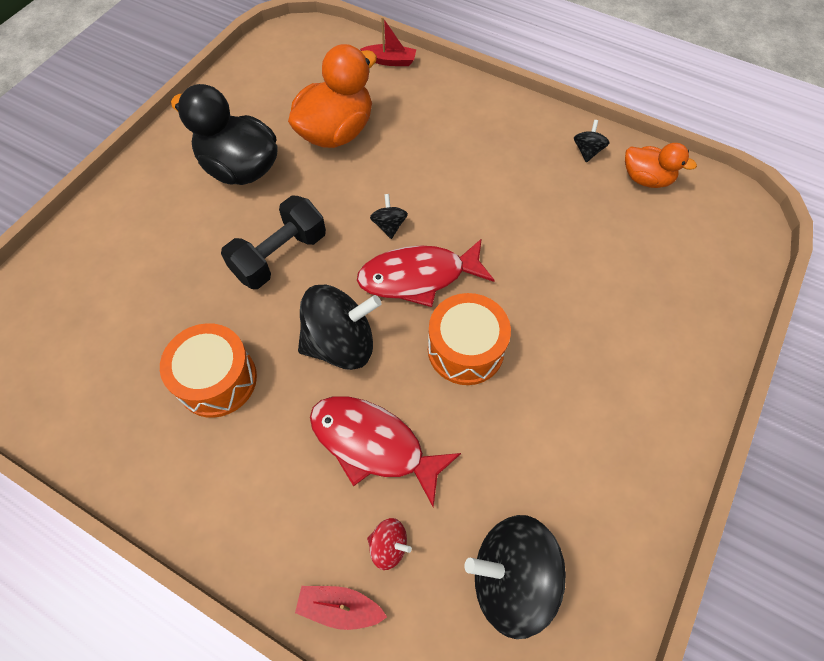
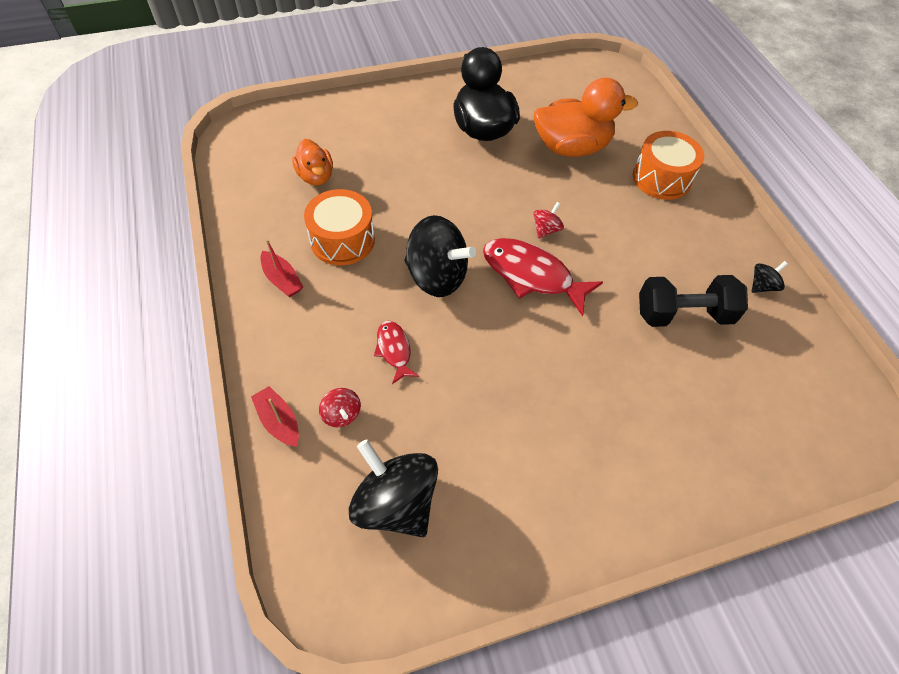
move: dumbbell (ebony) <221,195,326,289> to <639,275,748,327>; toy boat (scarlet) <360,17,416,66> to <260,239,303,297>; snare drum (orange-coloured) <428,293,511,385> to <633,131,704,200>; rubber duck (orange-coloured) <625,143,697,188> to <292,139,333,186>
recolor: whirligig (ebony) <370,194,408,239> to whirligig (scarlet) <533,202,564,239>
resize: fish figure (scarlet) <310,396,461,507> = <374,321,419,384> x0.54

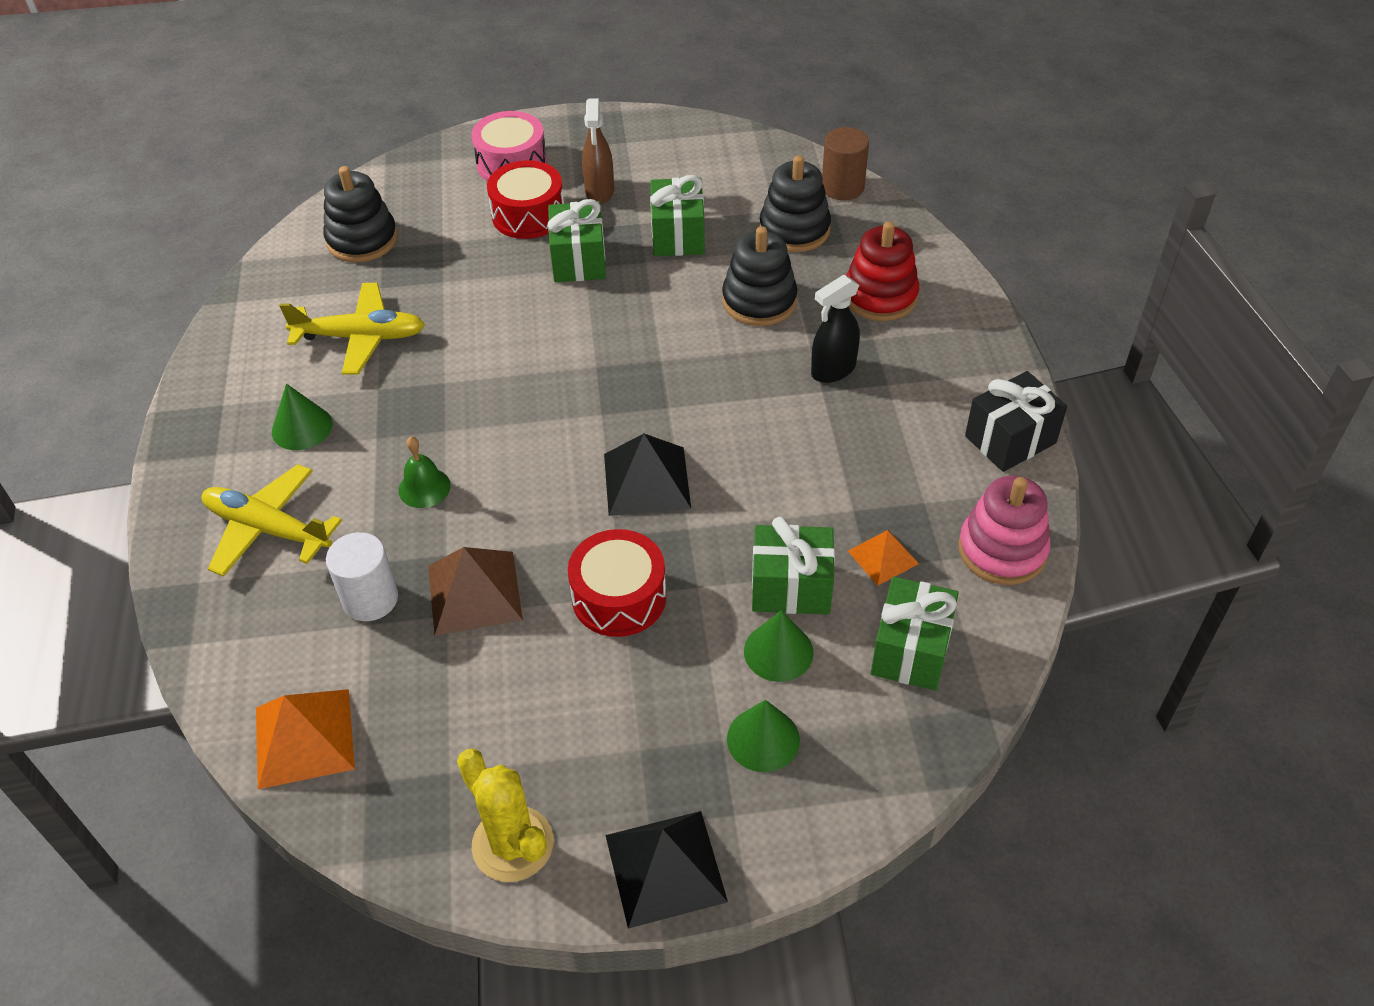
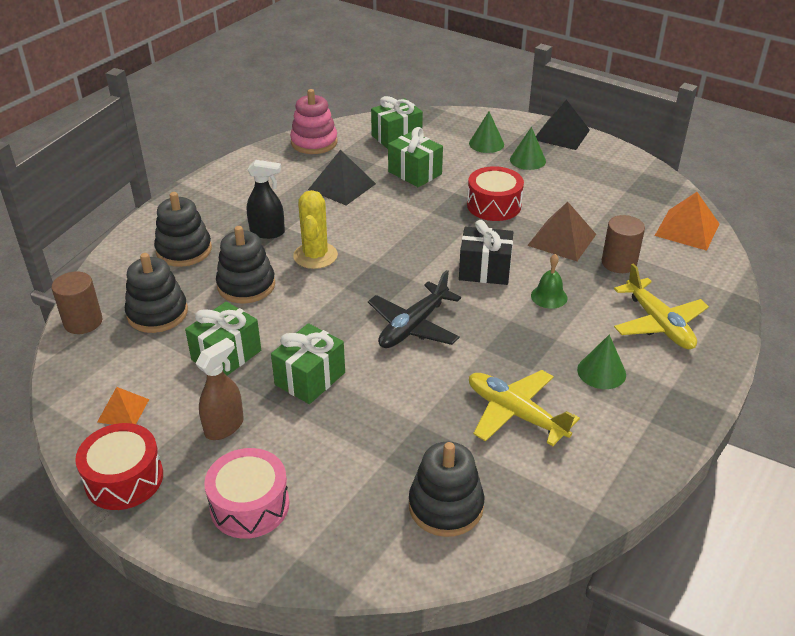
insert: toy plane (ebony) <368,270,461,348>
move: cactus (golden) <457,749,553,882> to <293,190,338,269>; snare drum (scarlet) <487,160,564,239> to <75,423,163,510>; pyramid shape (ebony) <604,434,691,516> to <308,150,376,205>; solid cone (green) <744,610,814,682> to <510,127,546,170>; pyramid shape (orange-coloured) <848,530,919,586> to <97,387,149,425>; present (ebony) <965,371,1067,472> to <459,220,514,285>
recolor: solid cylinder (white) <326,532,398,621> to solid cylinder (dark brown) <602,215,645,273>; stacking rings (scarlet) <846,221,919,321> to stacking rings (ebony) <154,192,212,267>

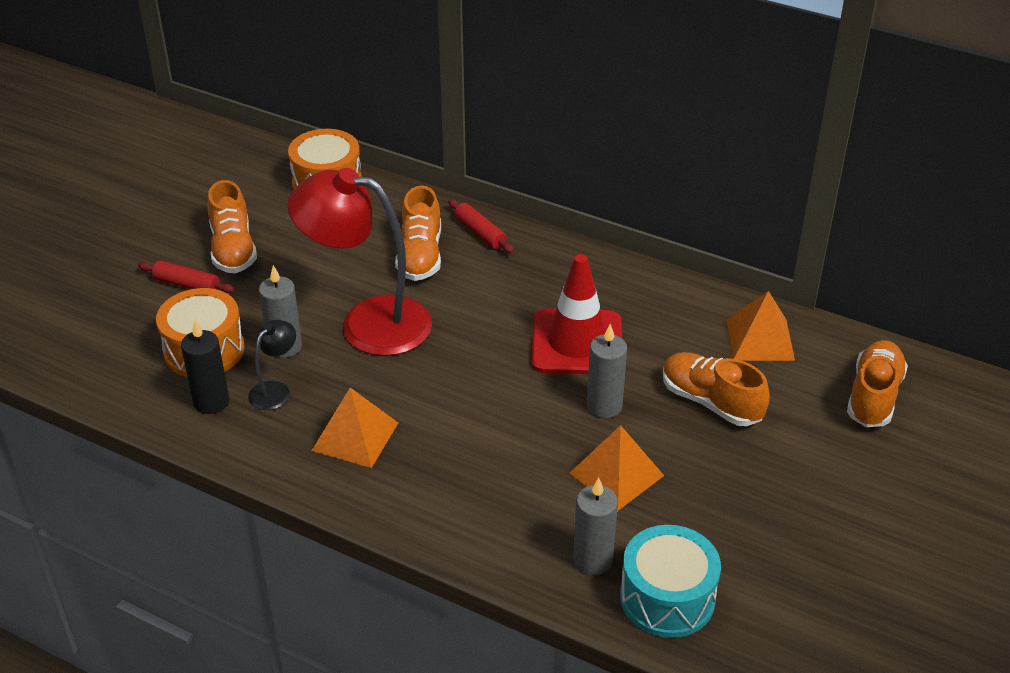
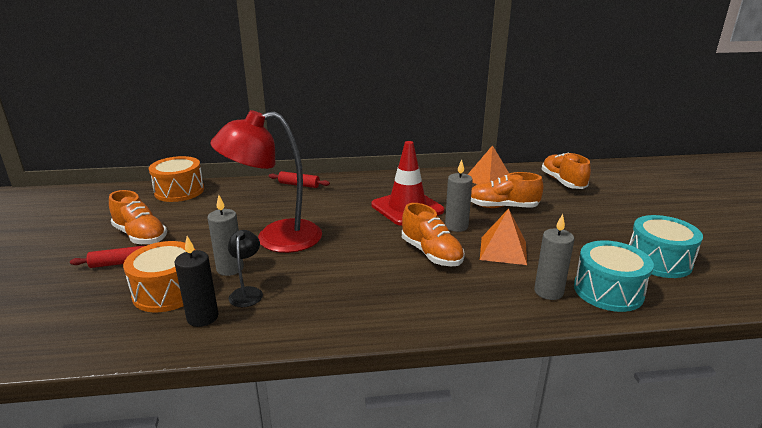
delete: pyramid shape (orange-coloured) <311,388,398,468>
insert: snare drum (turquoise) <629,215,703,278>
move: shoe (orange-coloured) <395,186,441,281> to <402,203,465,266>

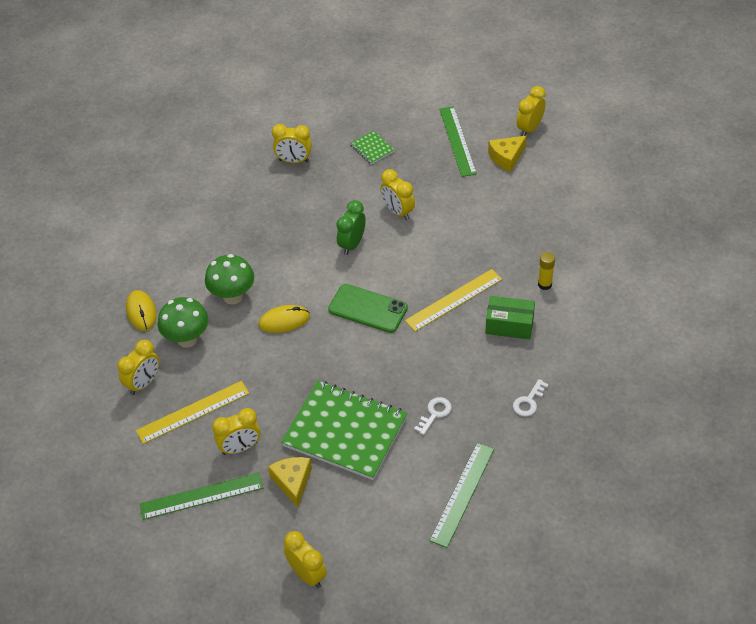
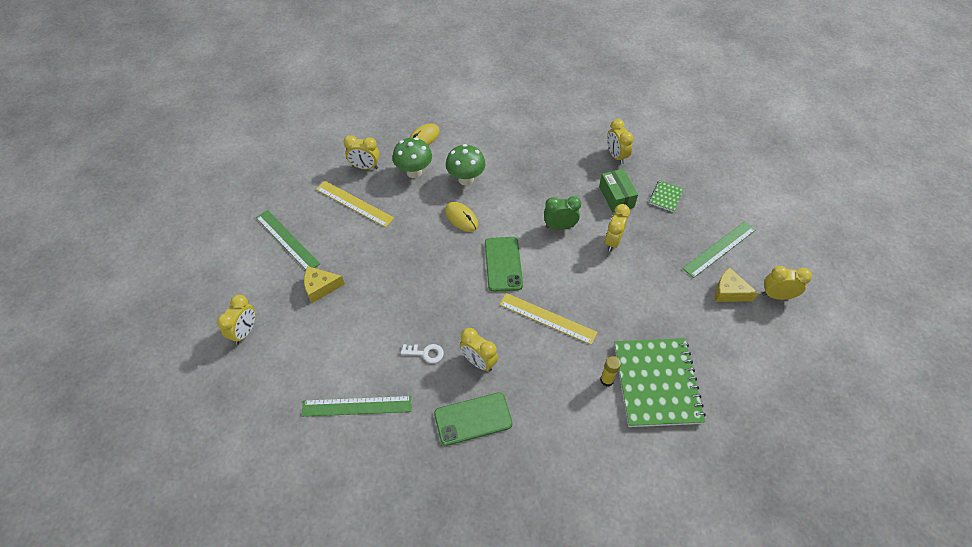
move: alarm clock (golden) <212,408,260,455> to <460,328,498,371>; exercise book (green) <281,381,408,480> to <614,338,706,427>; package (green) <486,296,535,339> to <599,169,638,213>
replace: key (white) <513,379,549,417> to smartphone (green) <434,392,513,446>
rotate: cheese wedge (golden) <268,457,312,507> = <304,266,345,303> 150 degrees counterclockwise

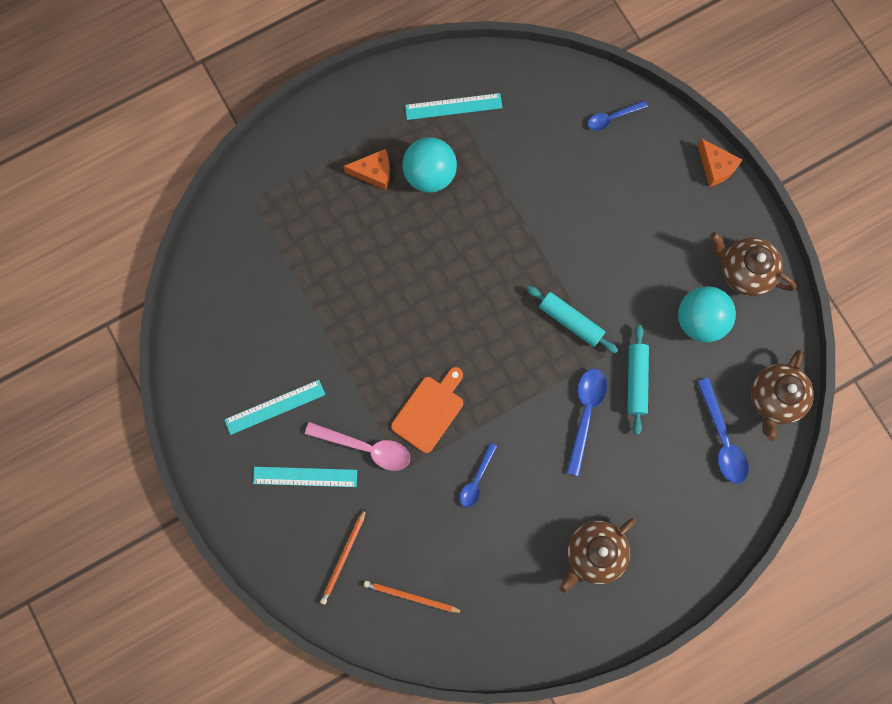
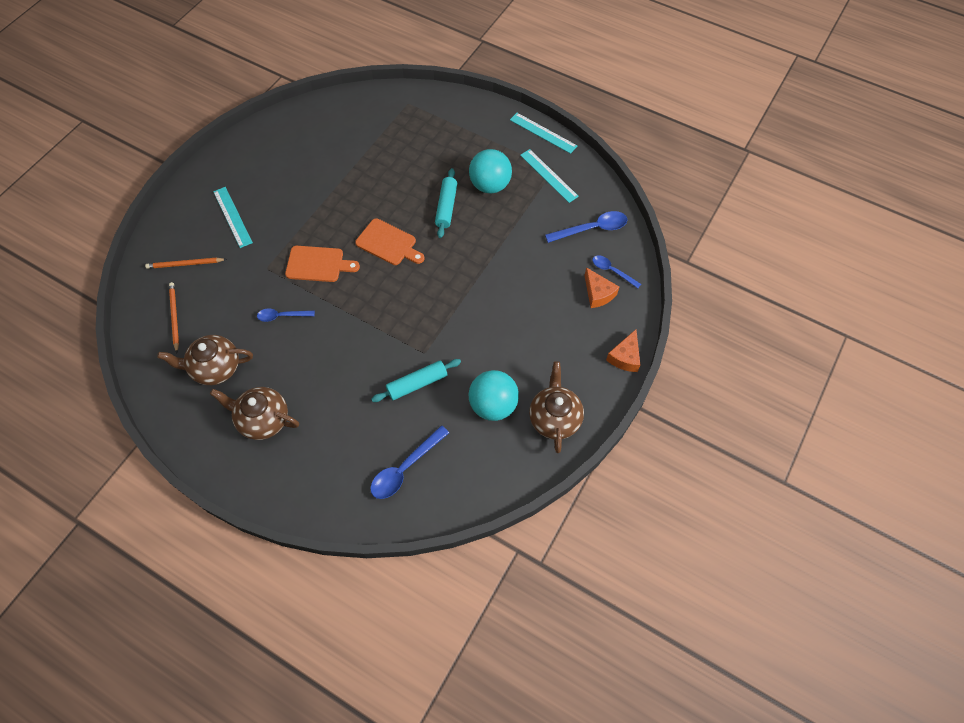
delete: spoon (pink) <305,422,410,471>
insert: cutting board (orange-coloured) <355,218,424,265>
move: straightedge (turquoise) <224,380,325,435> to <510,113,577,154>; cheese wedge (orange-coloured) <343,149,390,190> to <584,267,619,308>; pastry roller (turquoise) <527,286,618,353> to <435,168,457,238>; spoon (royal blue) <566,369,607,476> to <545,211,627,243>; teapot (dark brown) <751,349,814,441> to <157,335,253,385>

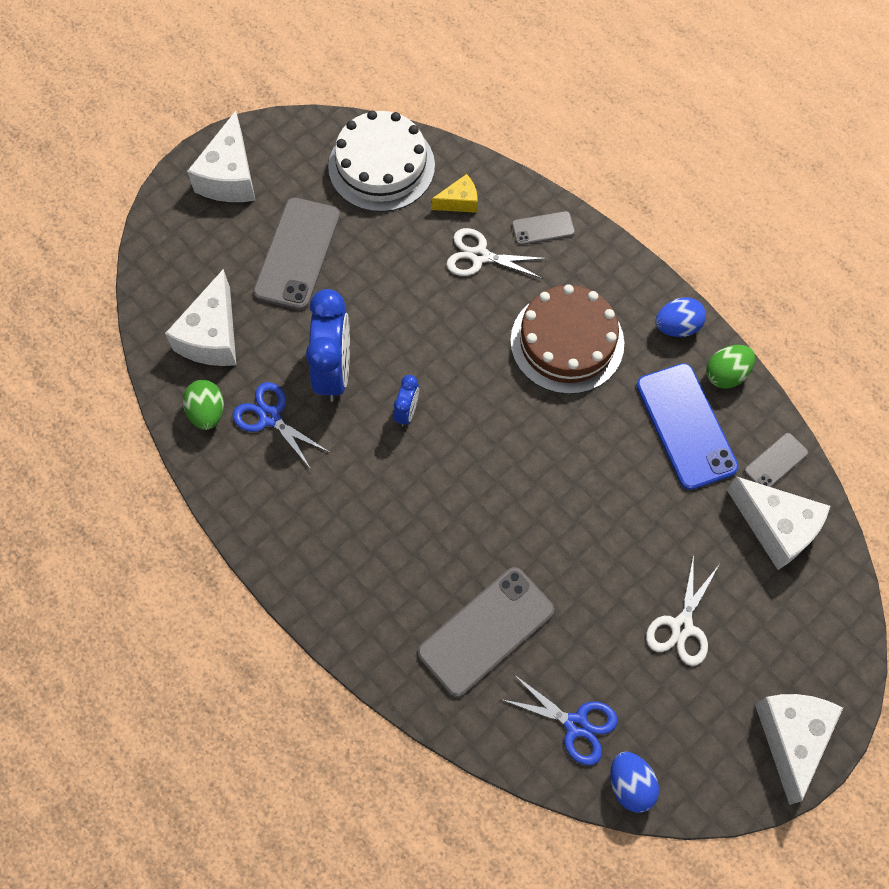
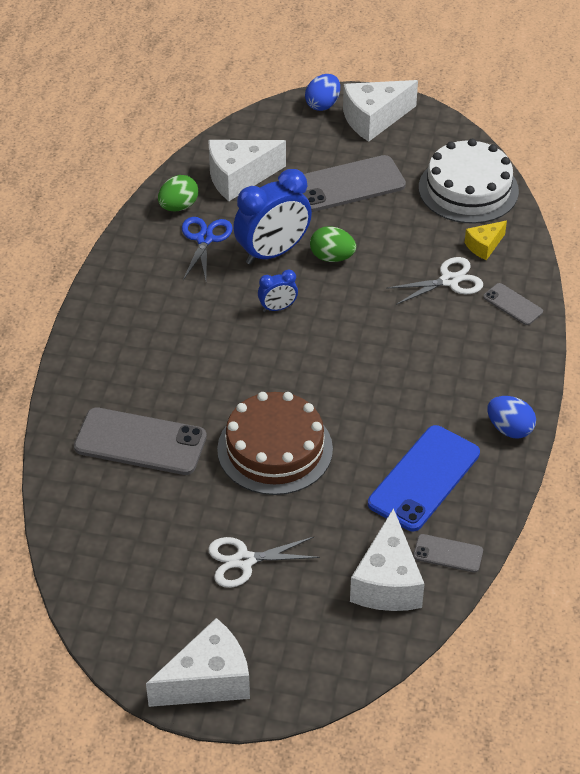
delete: pair of scissors (royal blue) <500,675,618,766>
move: layer cake (dark brown) <510,284,624,394> to <217,392,333,495>; toy egg (royal blue) <610,752,659,813> to <305,74,340,111>; toy egg (green) <706,345,755,389> to <310,226,356,262>
rotate: cheese wedge (golden) <431,174,478,213> = <465,221,507,260> 105 degrees clockwise; pair of scissors (white) <446,228,548,279> = <386,257,483,305> 90 degrees clockwise

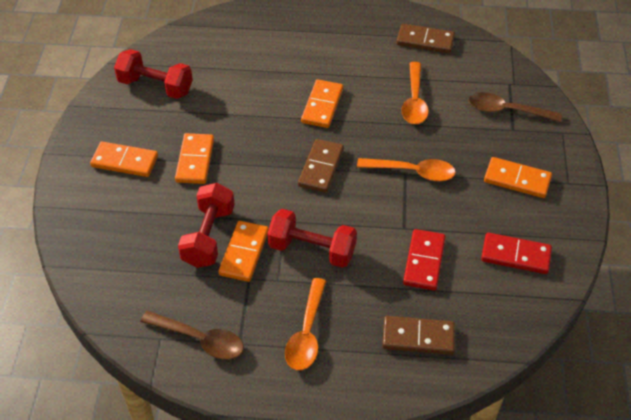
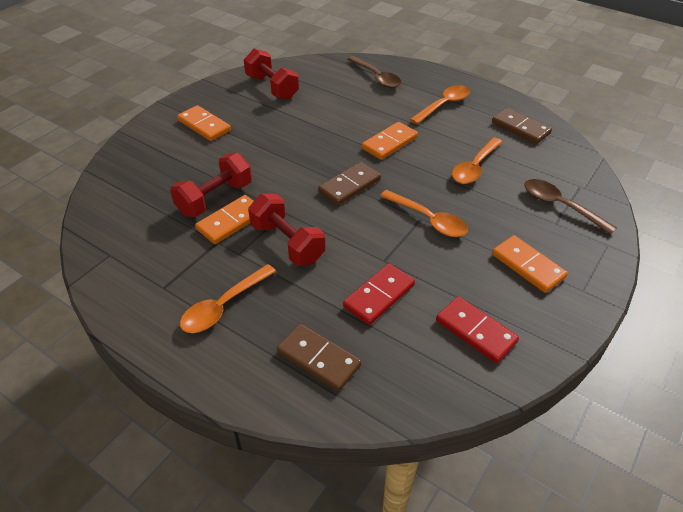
delete: domino tile (orange-coloured) <175,133,214,184>
insert: spoon (orange-coloured) <410,85,470,124>
move: spoon (dark brown) <140,311,244,360> to <347,56,402,88>

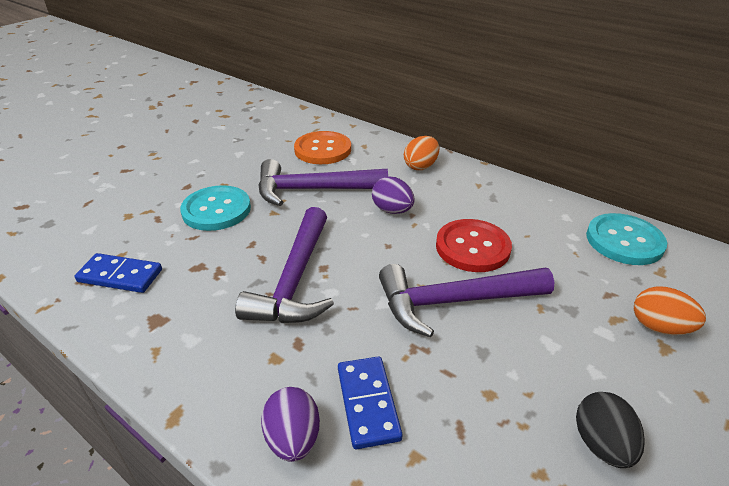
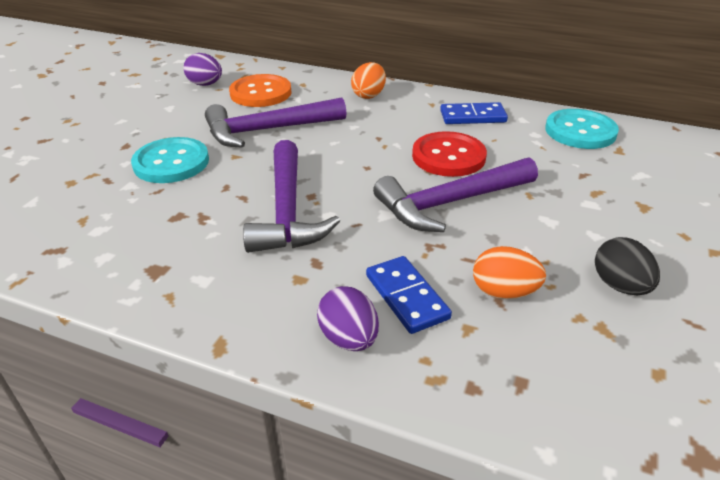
move: domino tile (royal blue) <75,253,162,293> to <440,102,508,124>; toy egg (purple) <372,176,415,214> to <184,53,222,86>; toy egg (orange-coloured) <634,286,706,335> to <473,246,546,299>

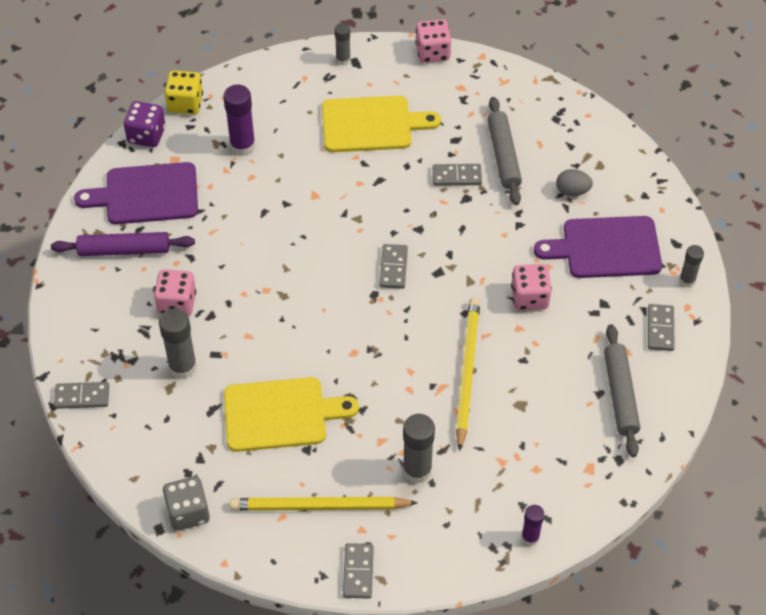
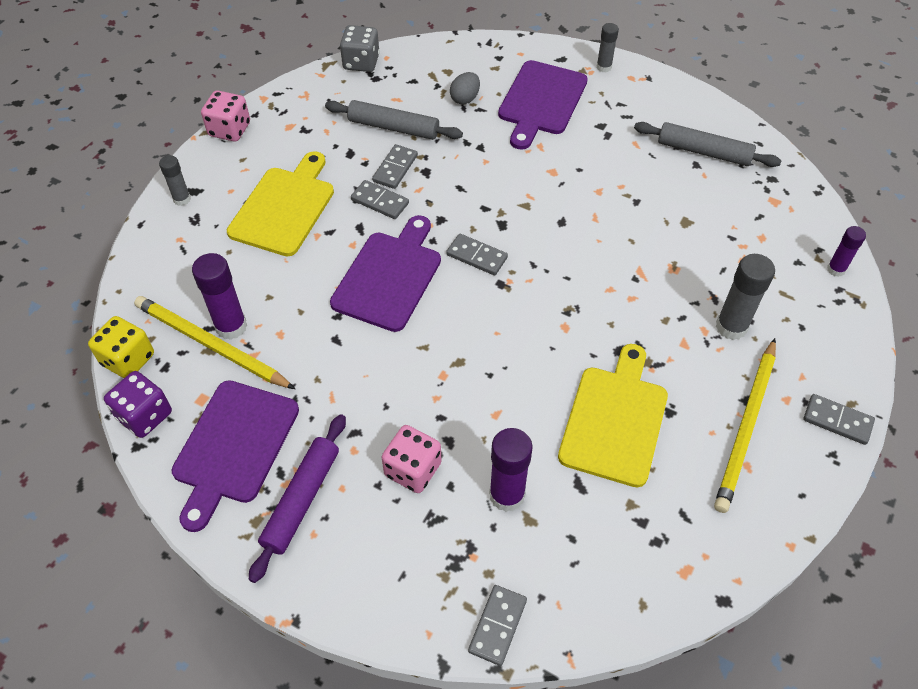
delete: die (pink) <511,264,552,310>
insert: cutting board (purple) <330,215,441,332>
move: die (gray) <163,476,210,531> to <340,25,380,72>; pencil (golden) <456,298,480,451> to <134,296,295,389>; domino tile (gray) <648,304,675,351> to <351,180,409,219>
recolor: glue (gray) <159,308,197,379> to glue (purple) <489,428,533,512>

